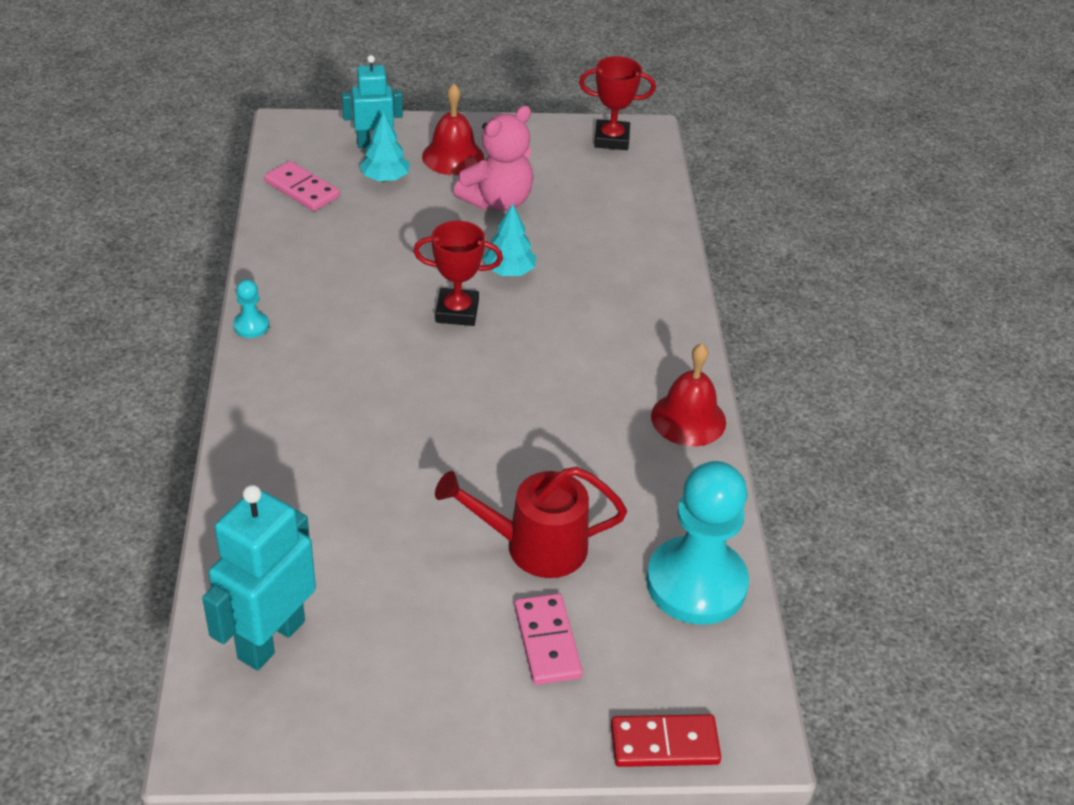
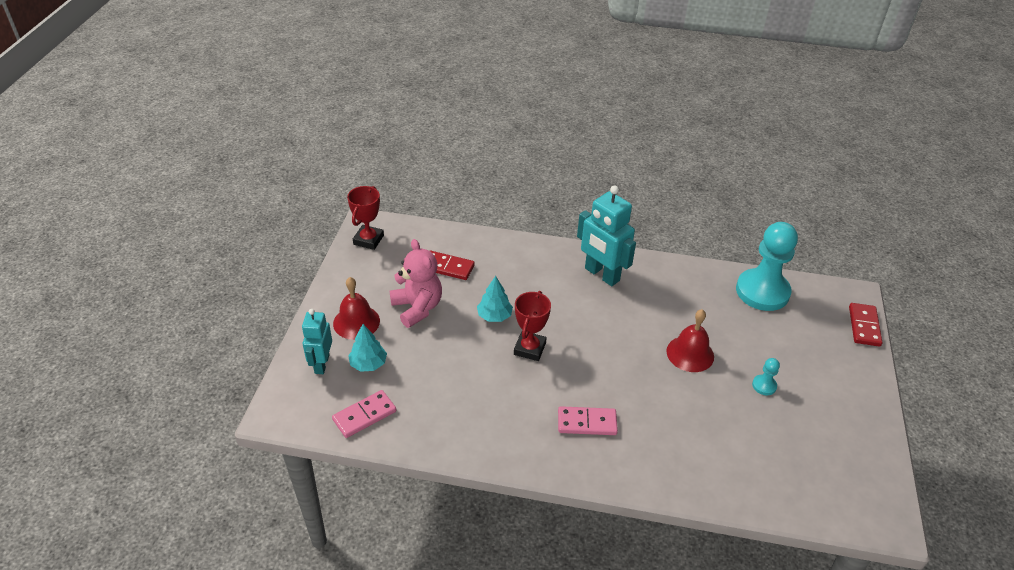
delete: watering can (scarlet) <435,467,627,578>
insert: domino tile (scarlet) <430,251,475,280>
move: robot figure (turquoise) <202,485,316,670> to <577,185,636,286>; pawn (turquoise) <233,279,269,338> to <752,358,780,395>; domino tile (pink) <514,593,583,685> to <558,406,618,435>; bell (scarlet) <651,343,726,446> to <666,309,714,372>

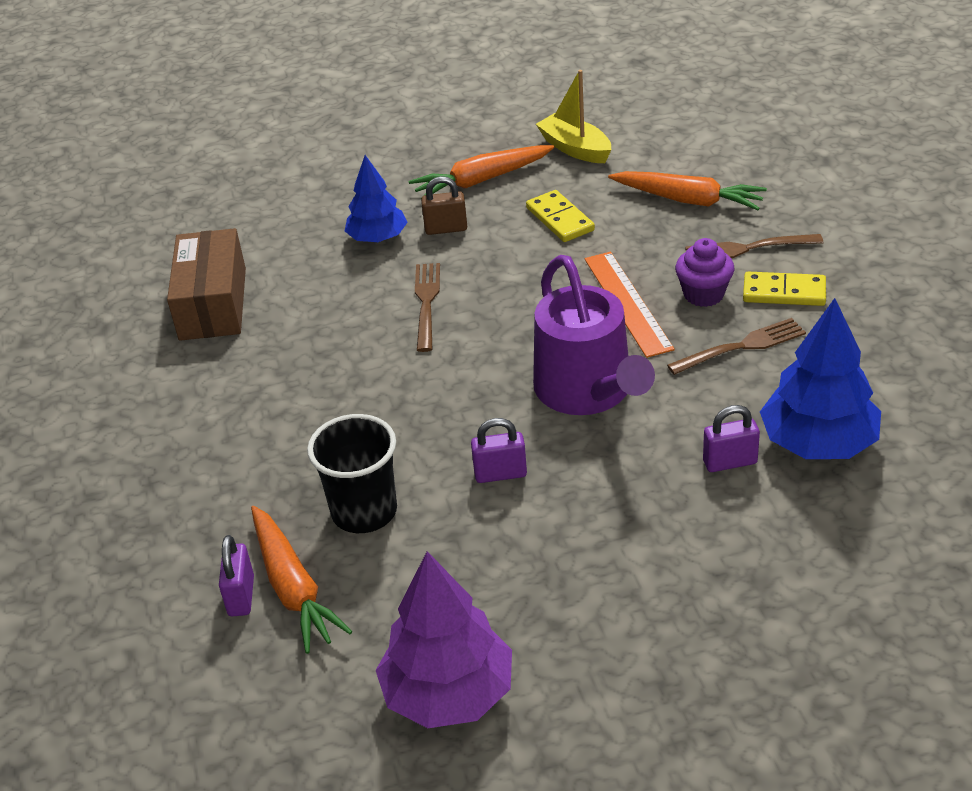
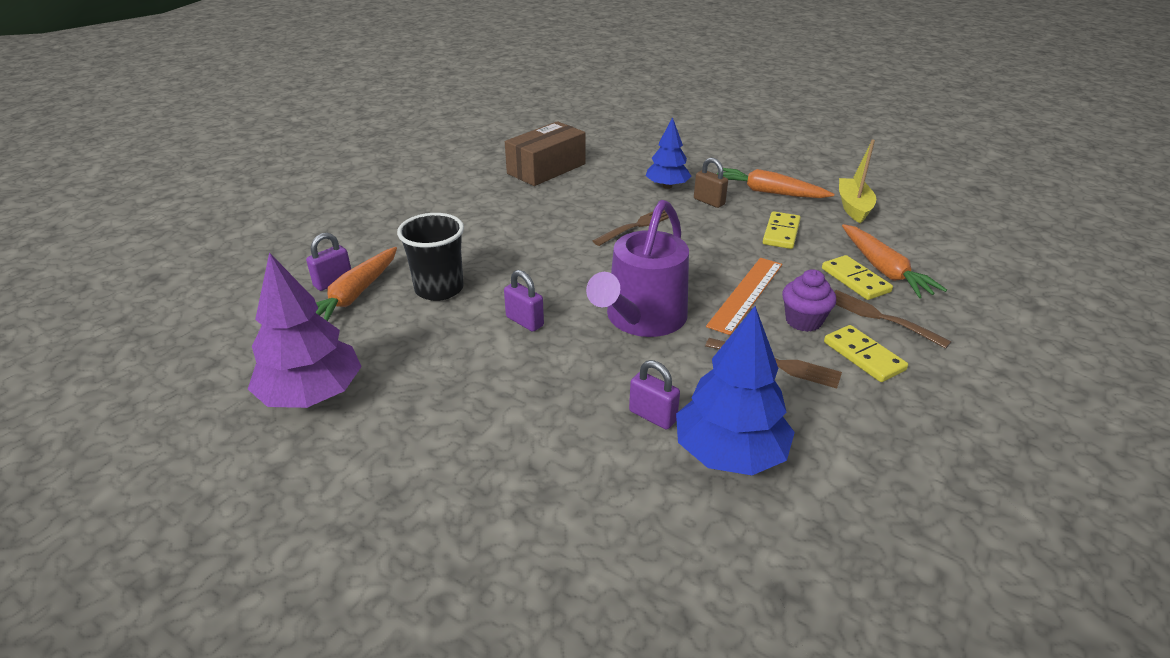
insert: domino tile (golden) <822,255,893,300>

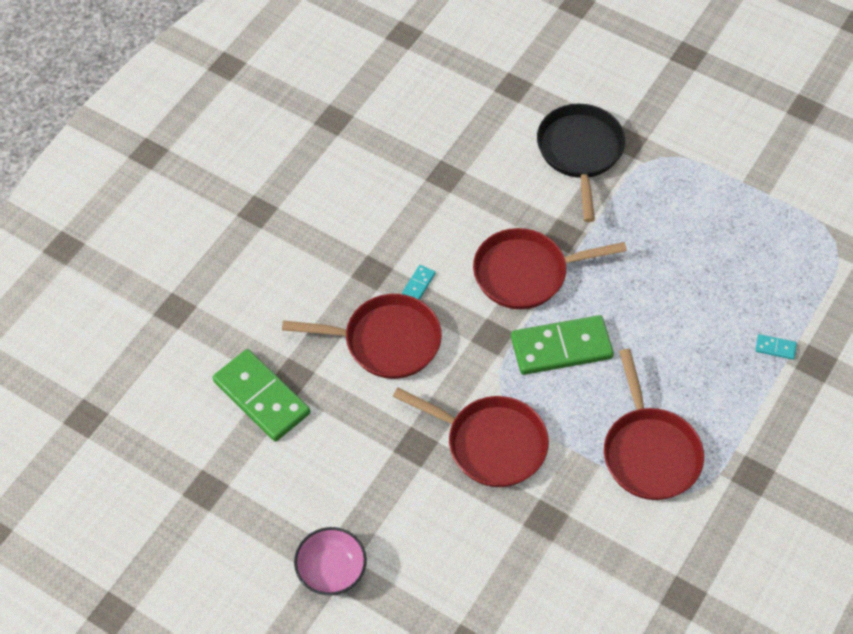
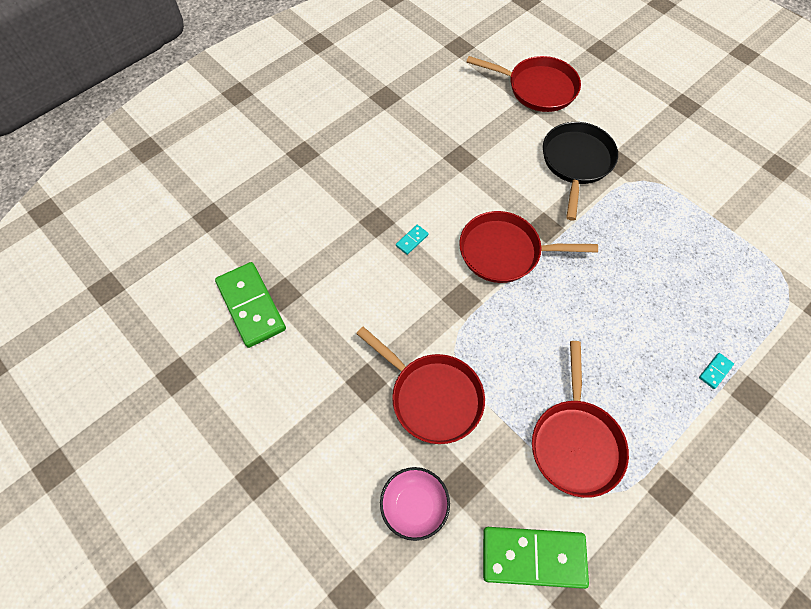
move: pan (scarlet) <282,294,442,379> to <466,56,581,112>; bowl (pink) <294,527,367,595> to <380,467,450,541>; domino tile (green) <511,315,614,375> to <483,527,589,589>
rotate: domino tile (turquoise) <756,334,797,360> = <699,353,734,389> 75 degrees counterclockwise

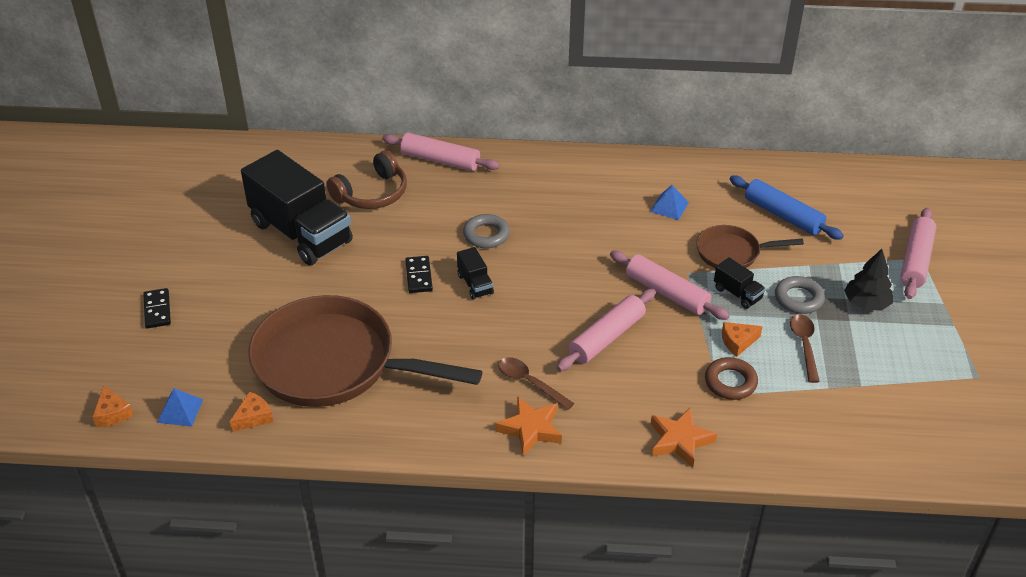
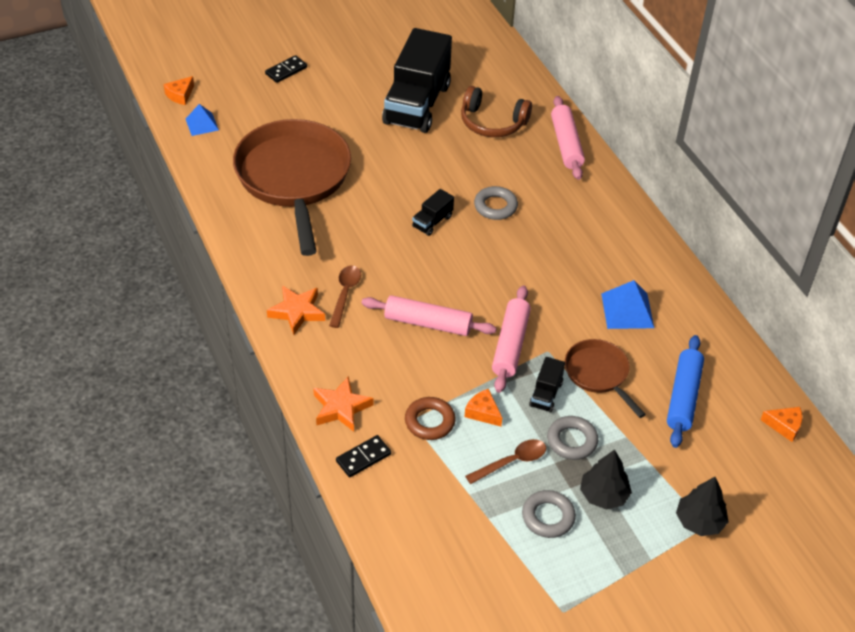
insert: torus (gray) <522,490,576,538>
move: cheese wedge (orange-coloured) <230,392,273,432> to <761,407,802,442>; domino tile (ebony) <405,256,433,293> to <336,435,391,477>
replace: pastry roller (pink) <900,208,936,299> to fir tree (ebony) <676,477,728,536>
resize: pyramid shape (royal blue) <650,185,689,220> = <601,280,654,329> x1.51

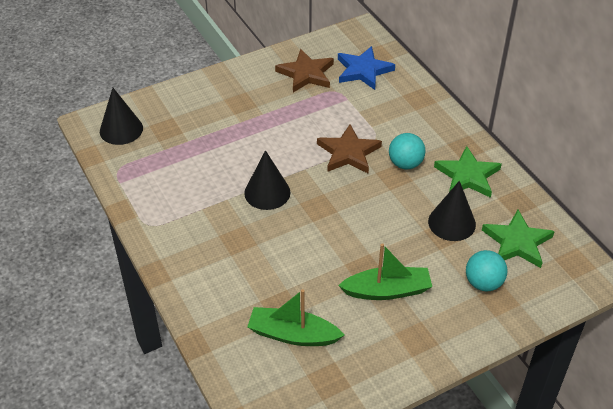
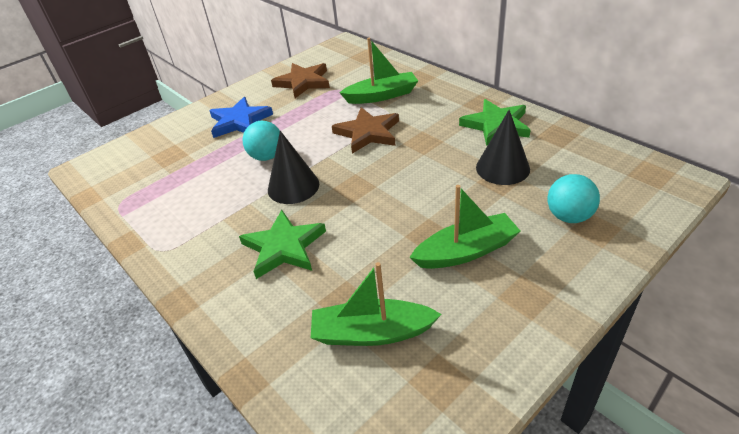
delete: solid cone (ebony) <100,88,143,145>
insert: toy boat (green) <339,38,418,104>
move: star shape (royal blue) <338,46,395,90> to <209,97,273,138>; play ball (turquoise) <389,133,426,169> to <243,121,280,161>; star shape (green) <482,210,555,268> to <239,210,326,279>

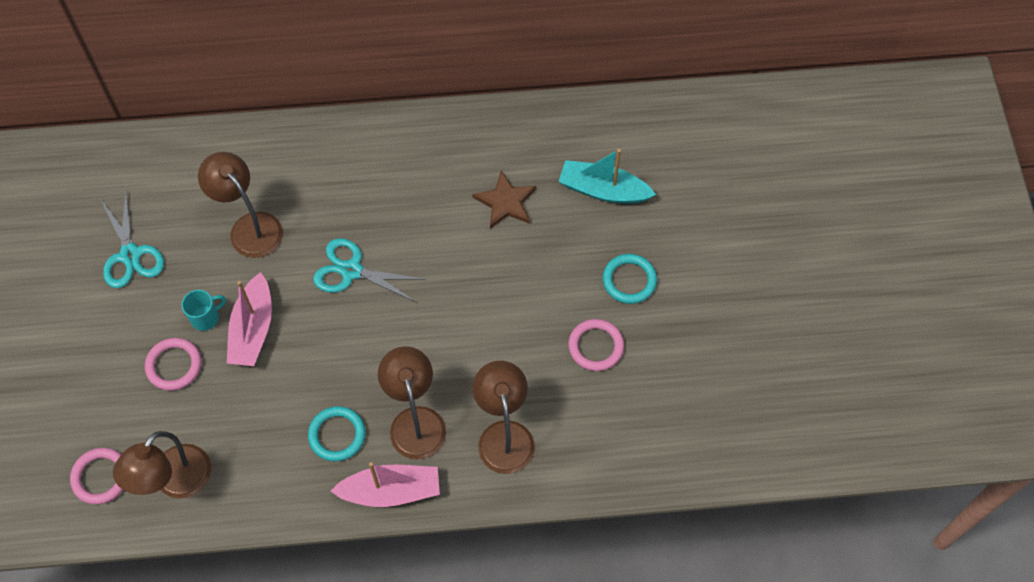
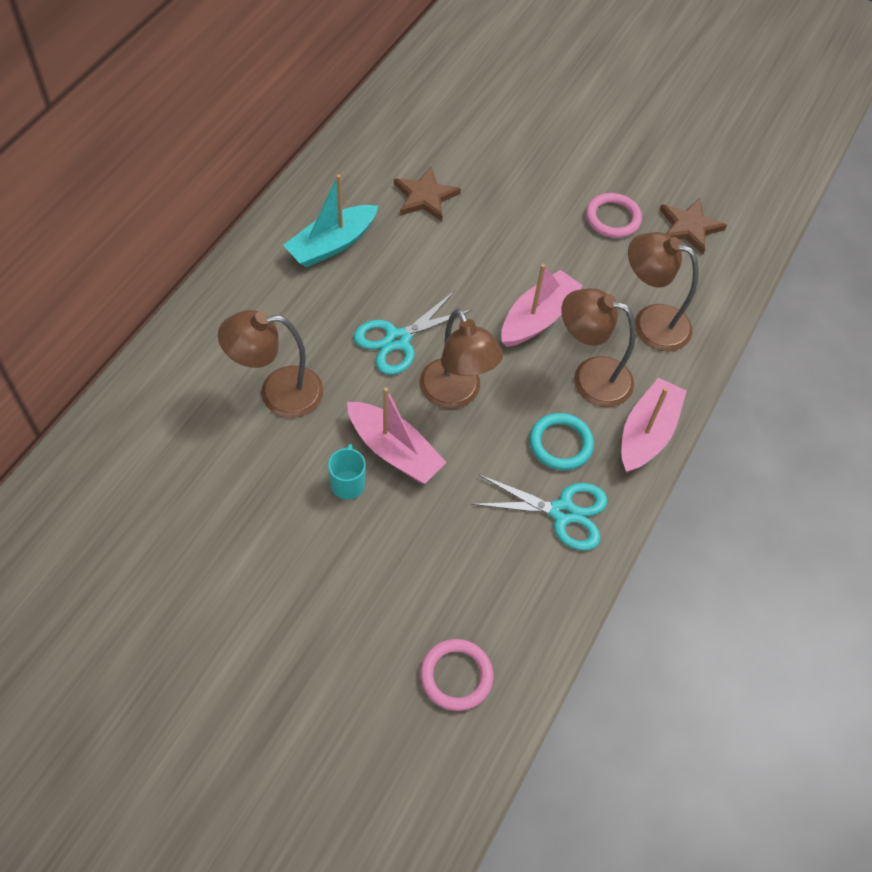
delete: torus (pink) <145,338,201,391>; torus (turquoise) <603,254,657,304>
insert: toy boat (pink) <501,264,583,347>; star shape (dark brown) <660,198,727,254>
move: pair of scissors (turquoise) <101,192,164,288> to <471,475,607,550>; lamp (dark brown) <113,431,211,499> to <419,309,503,409>; toy boat (turquoise) <558,149,656,204> to <283,174,378,267>

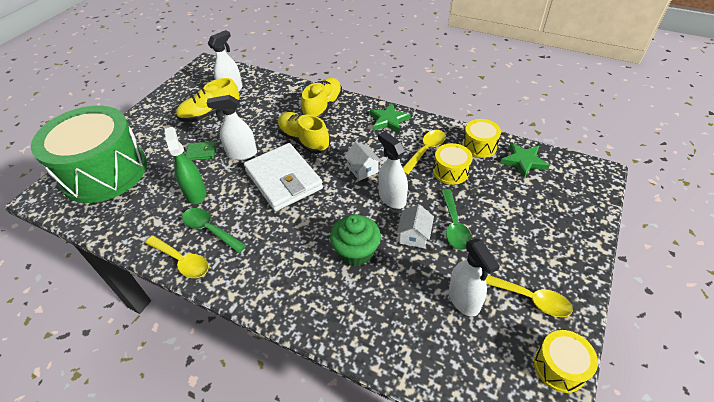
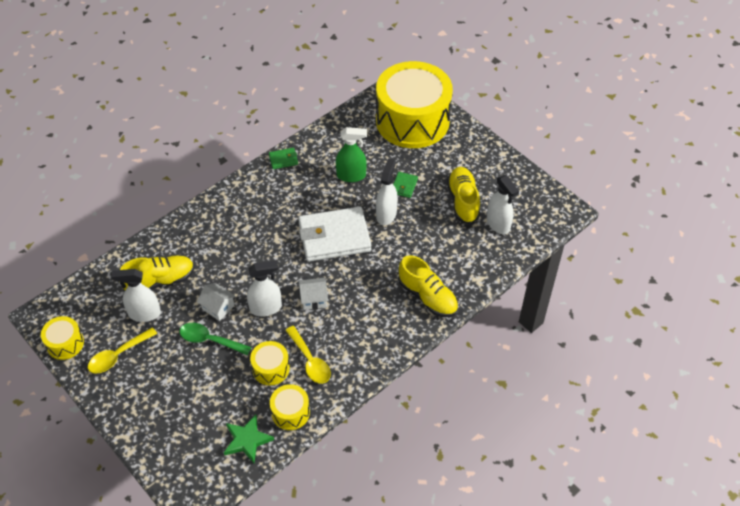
delete: spoon (green) <182,208,246,253>; fairy cake (green) <330,214,381,266>; star shape (green) <370,103,411,133>
move: shoe (golden) <277,112,330,154> to <120,255,194,290>
replace: spoon (golden) <145,236,209,278> to billfold (green) <269,148,298,169>
recolor: snare drum (green) <31,105,147,203> to snare drum (golden) <376,61,453,148>

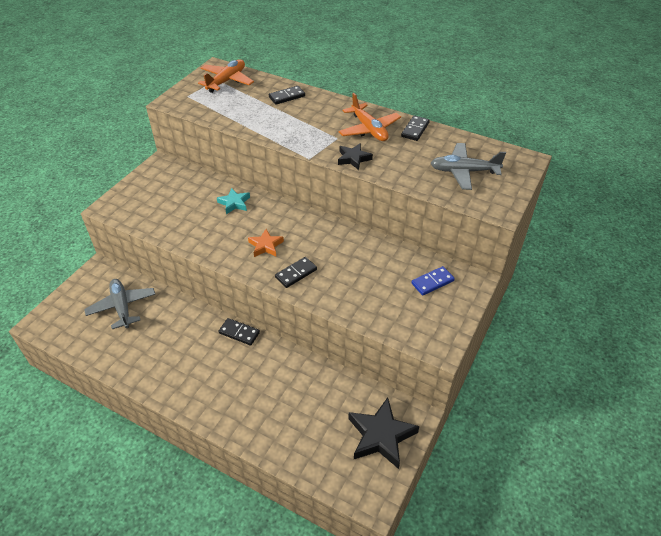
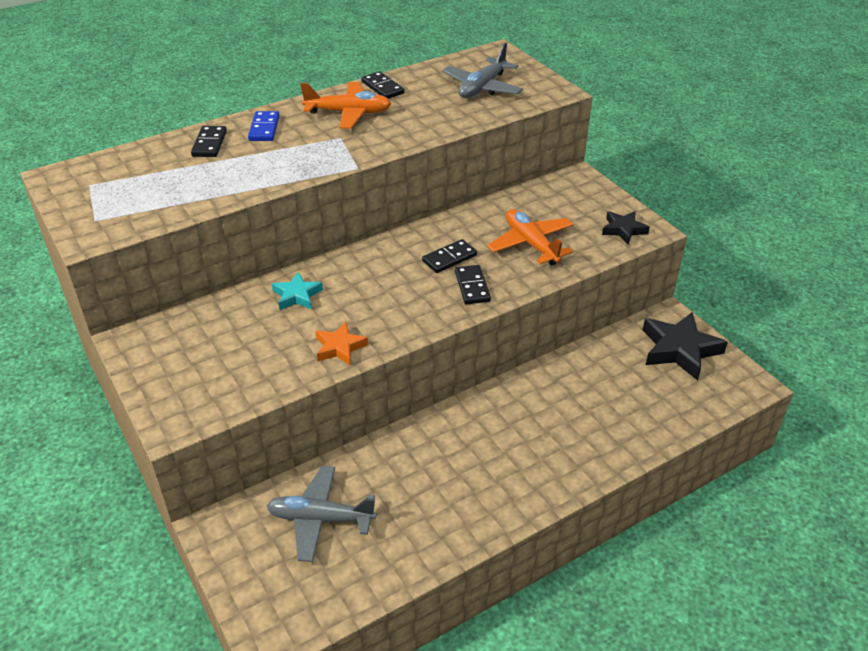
move: toy plane (orange-coloured) <198,59,254,93> to <487,209,574,266>; domino tile (ebony) <219,318,260,345> to <422,239,477,273>; star shape (orange-coloured) <248,229,284,257> to <316,322,368,366>; star shape (ebony) <338,143,373,170> to <602,211,650,244>; domino tile (royal blue) <411,266,455,296> to <248,111,280,141>

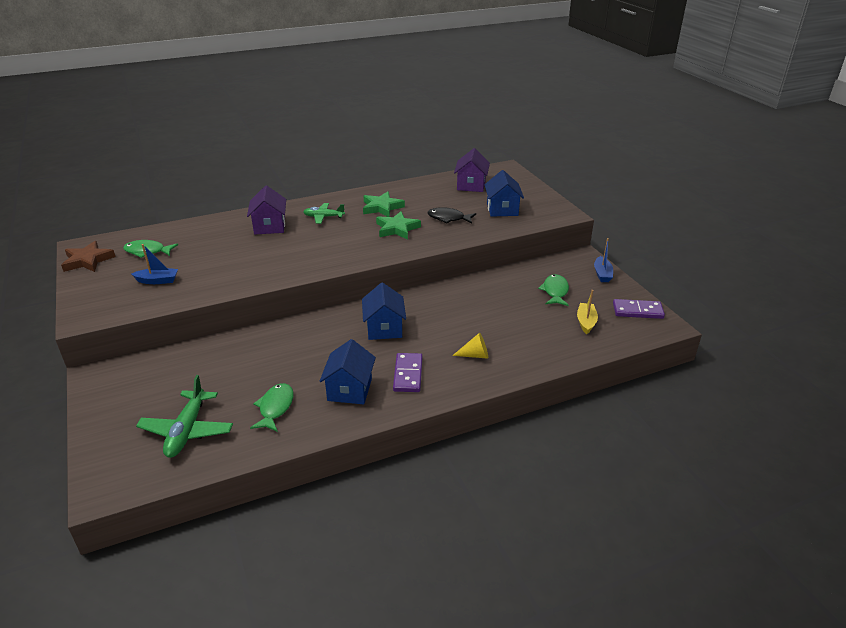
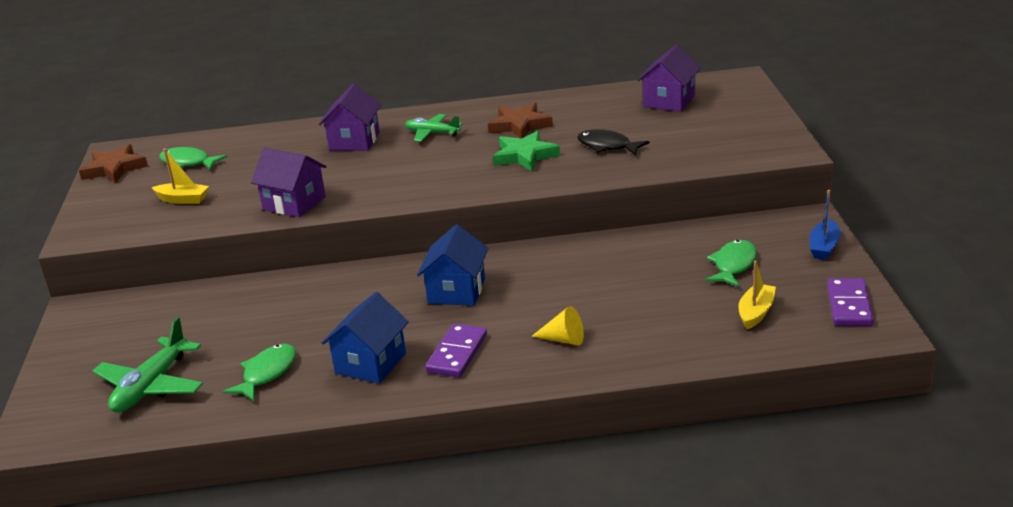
delete: toy house (royal blue) <484,170,524,217>
insert: toy house (purple) <251,148,326,217>
recolor: toy boat (royal blue) <132,244,178,284> to toy boat (golden) <152,149,209,204>; star shape (green) <363,192,405,217> to star shape (dark brown) <488,103,553,139>
rotate: domino tile (purple) <613,299,665,319> = <827,278,874,326> 75 degrees clockwise

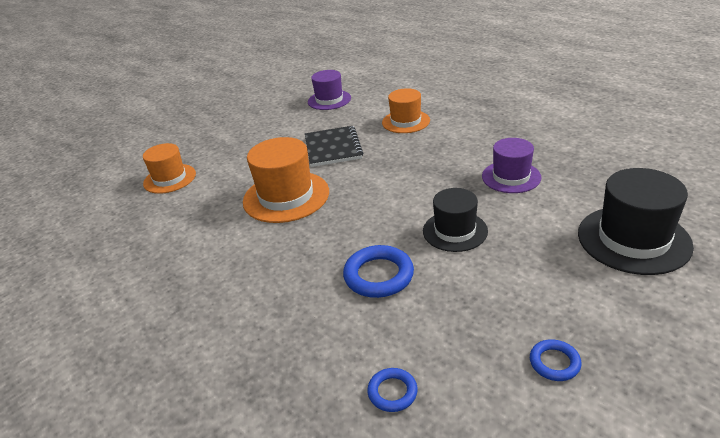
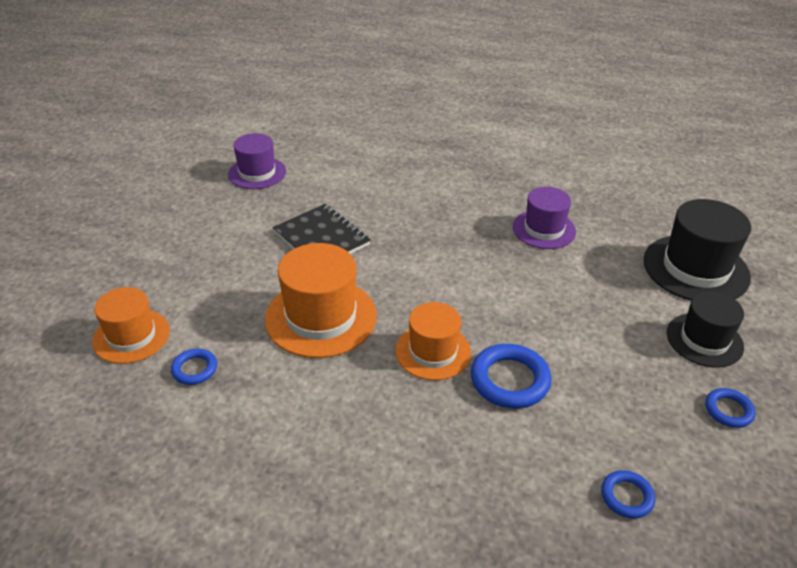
insert: torus (royal blue) <171,348,217,385>
move: top hat (orange-coloured) <382,88,430,133> to <395,302,471,380>; top hat (ebony) <423,188,488,252> to <667,291,744,368>

